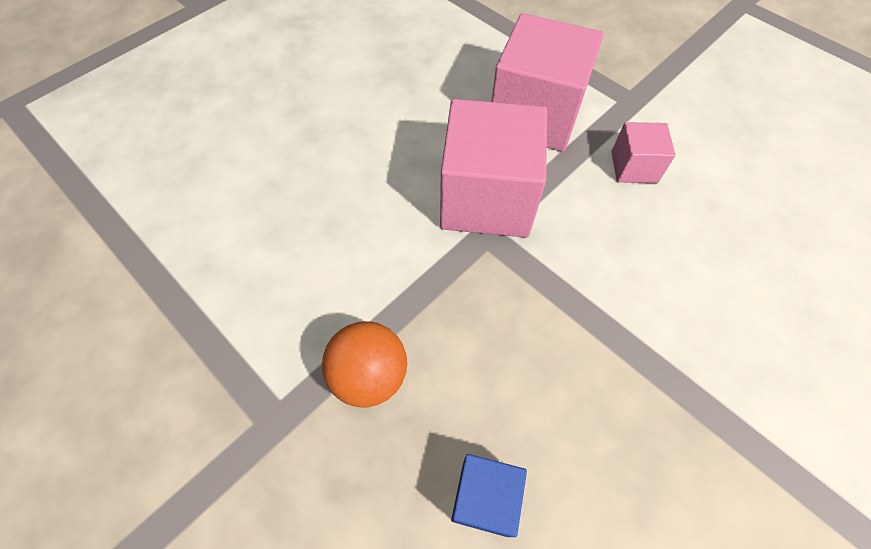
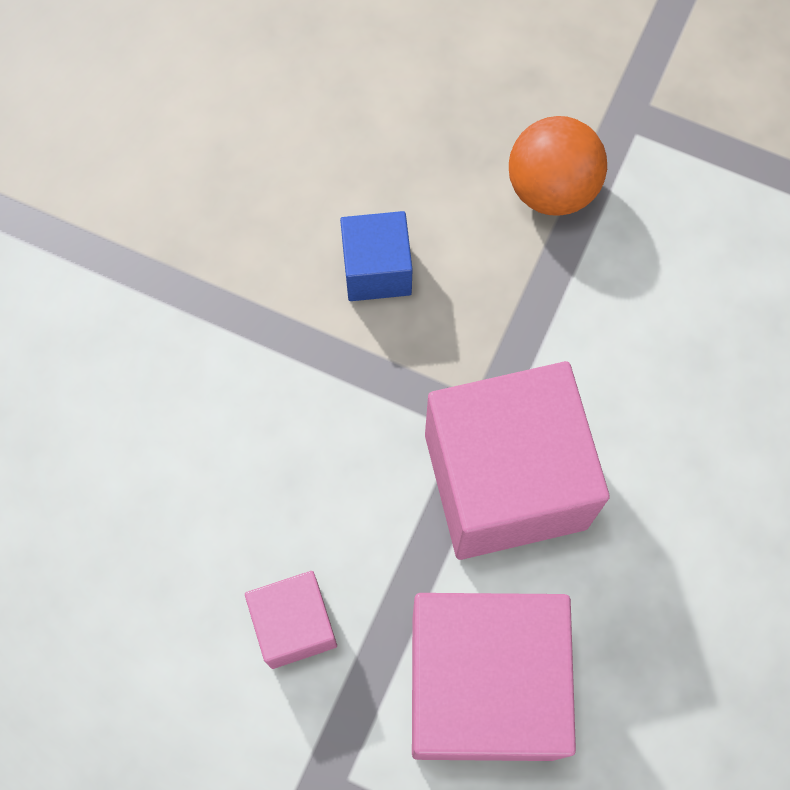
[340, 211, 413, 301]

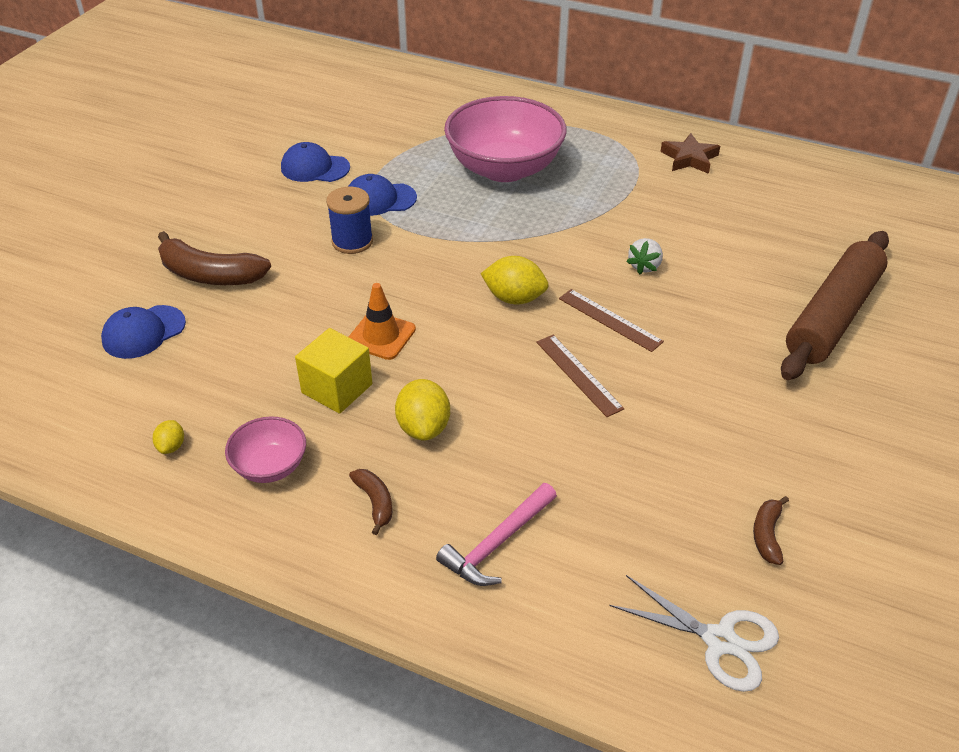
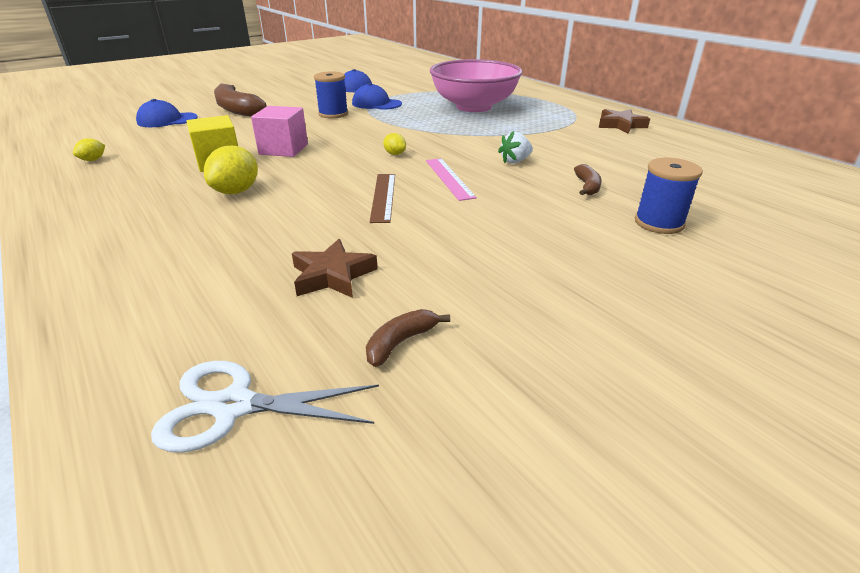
[151, 361, 379, 452]
[251, 106, 308, 157]
[292, 239, 378, 298]
[383, 133, 406, 155]
[426, 158, 477, 201]
[574, 164, 602, 195]
[635, 158, 703, 234]
[225, 416, 306, 483] (first image)
[436, 483, 557, 586] (first image)

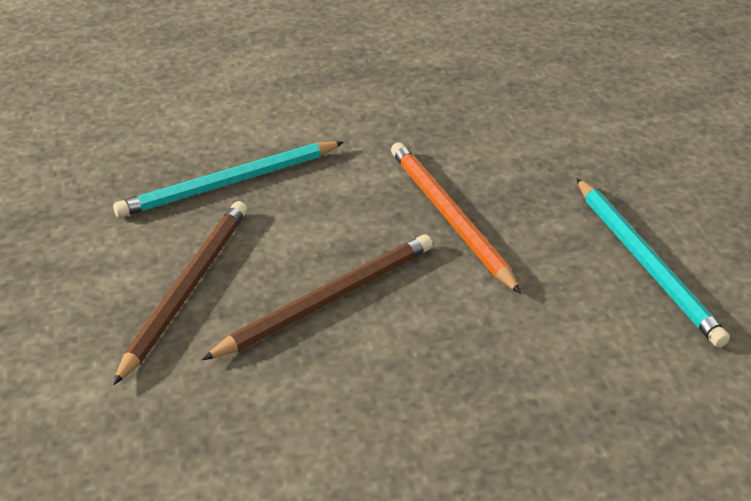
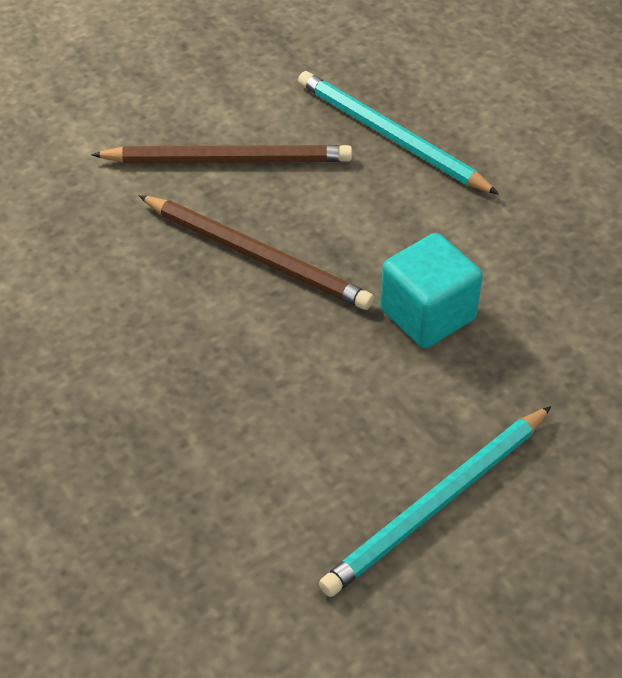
[380, 233, 483, 348]

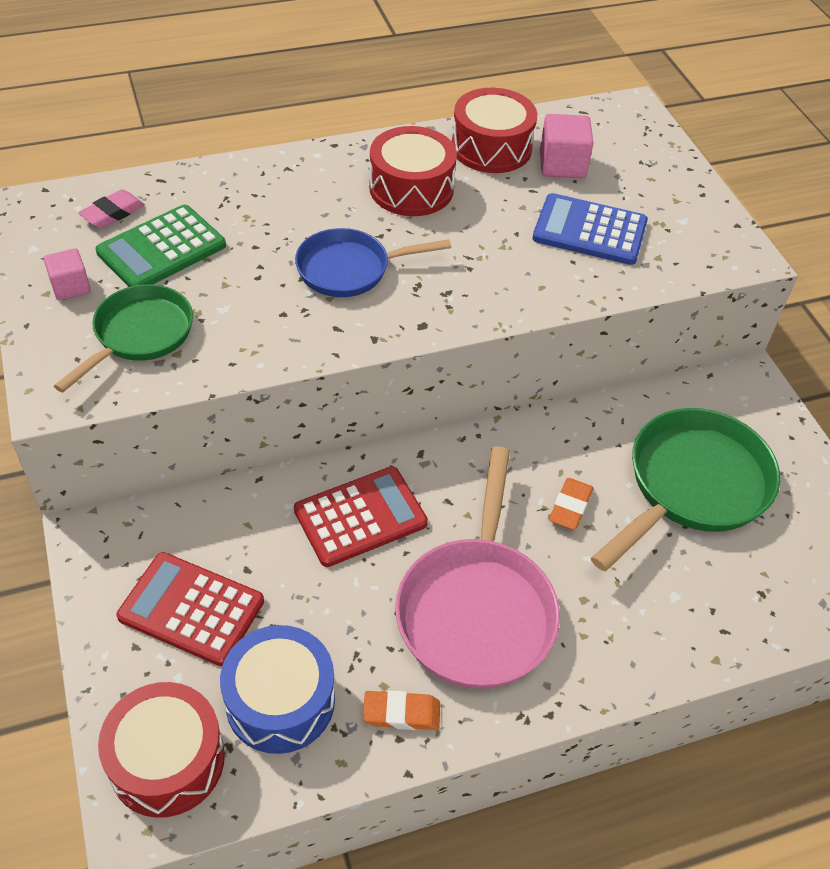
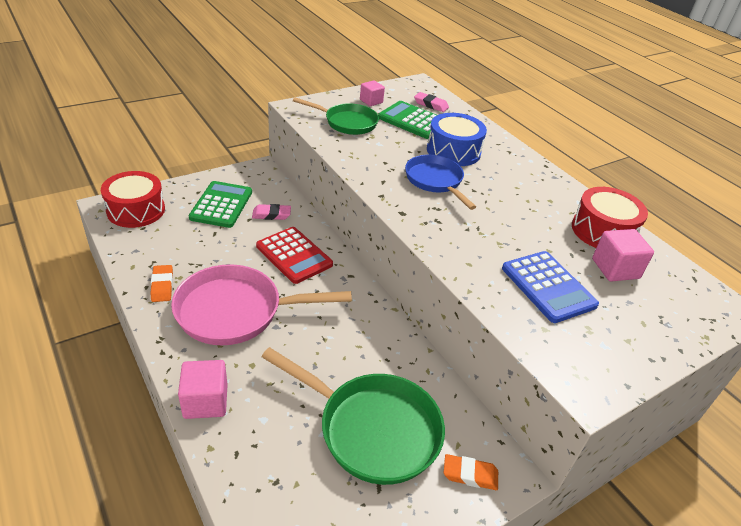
[178, 360, 228, 419]
[189, 181, 252, 228]
[252, 204, 291, 220]
[427, 113, 487, 166]
[444, 454, 498, 490]
[502, 251, 599, 323]
[369, 126, 457, 216] (first image)

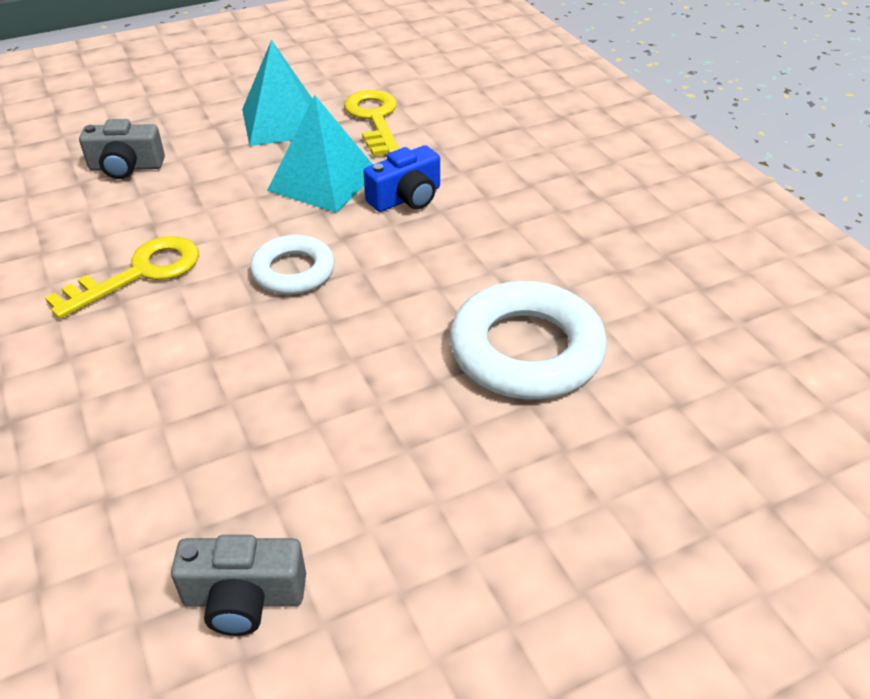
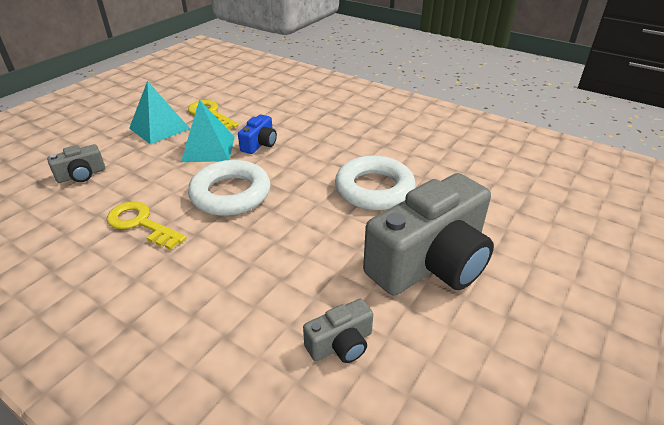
[107, 201, 187, 250]
[188, 160, 271, 216]
[363, 173, 494, 296]

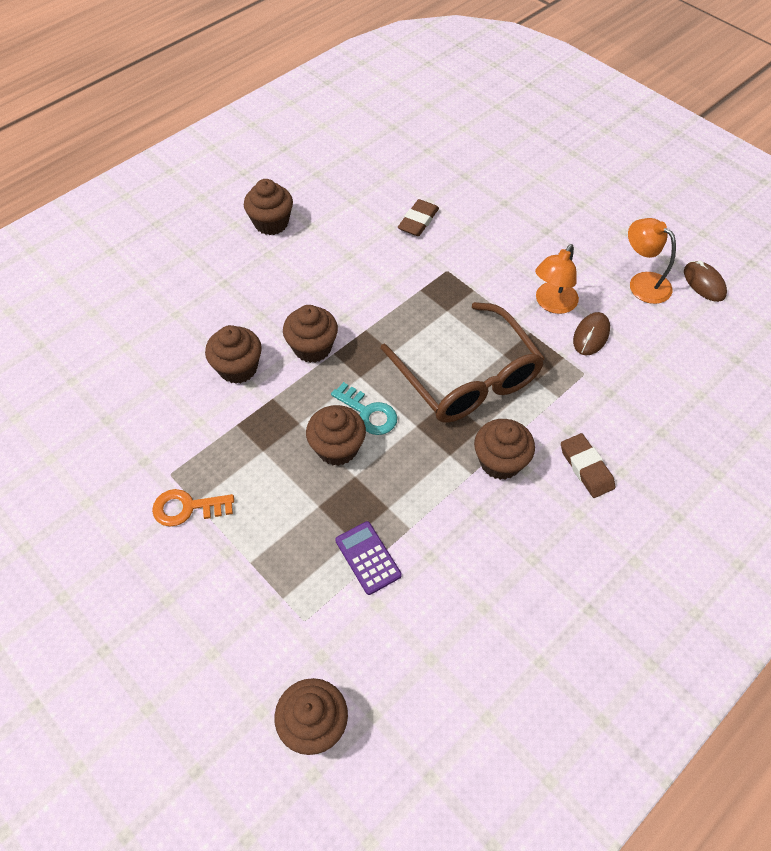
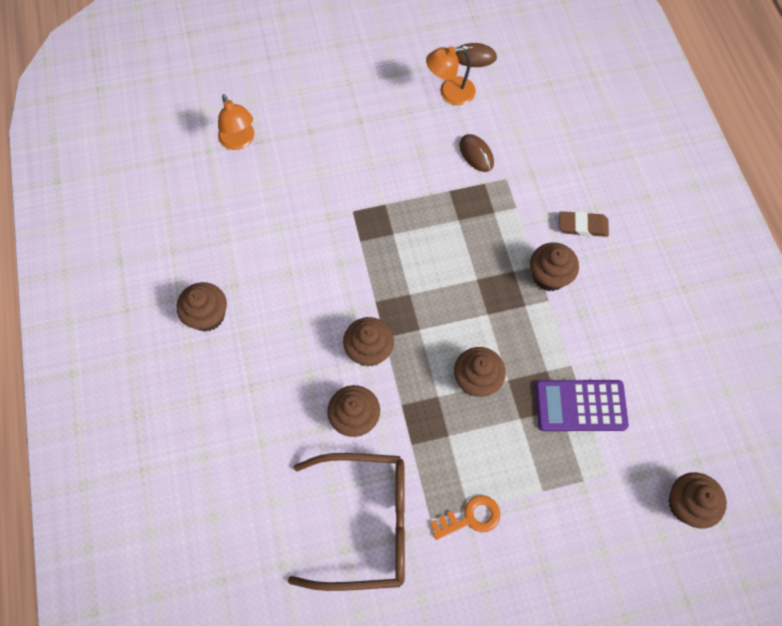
[218, 94, 254, 150]
[288, 453, 405, 591]
[430, 495, 500, 540]
[535, 380, 629, 431]
[331, 382, 397, 435] (first image)
[398, 199, 439, 236] (first image)

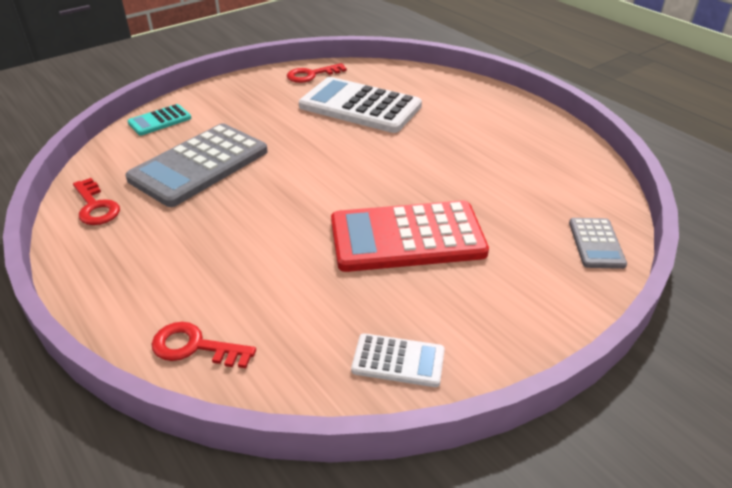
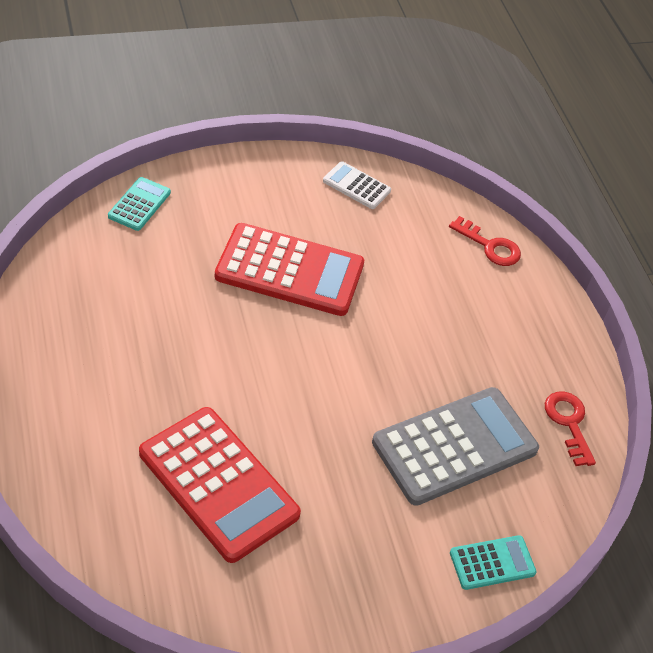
[108, 177, 171, 231]
[139, 407, 301, 563]
[287, 63, 347, 83] (first image)

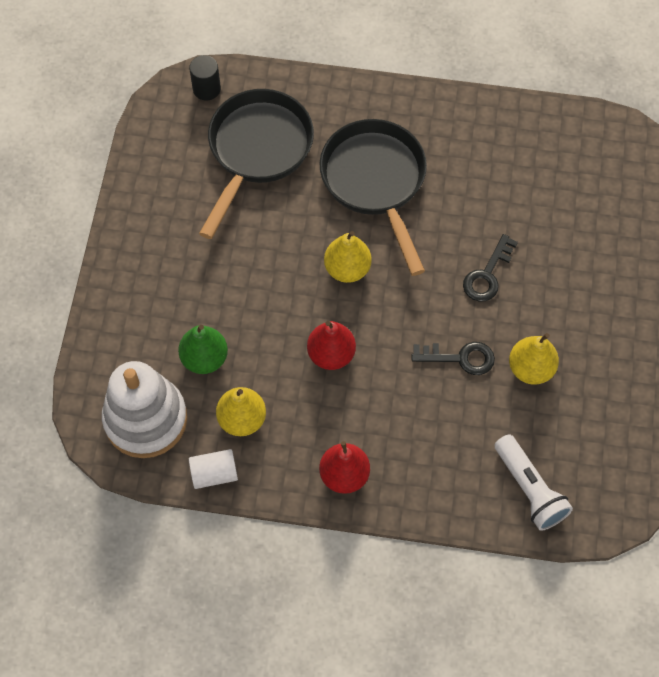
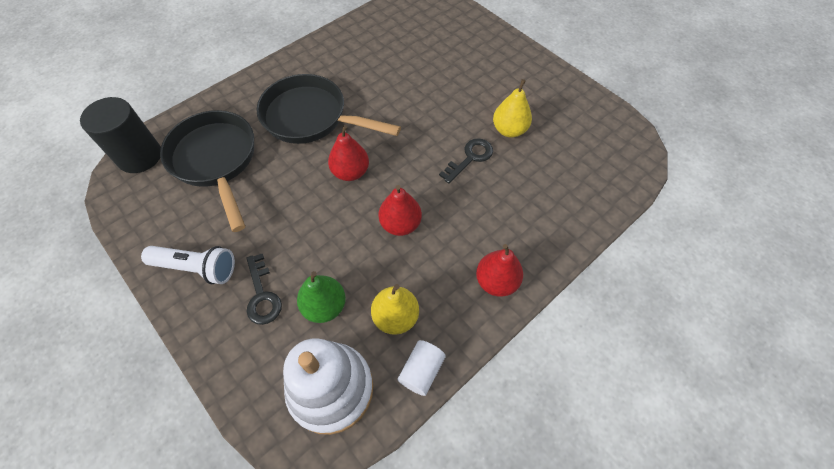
[80, 97, 161, 173]
[141, 246, 235, 284]
[246, 254, 282, 325]
[328, 125, 369, 181]

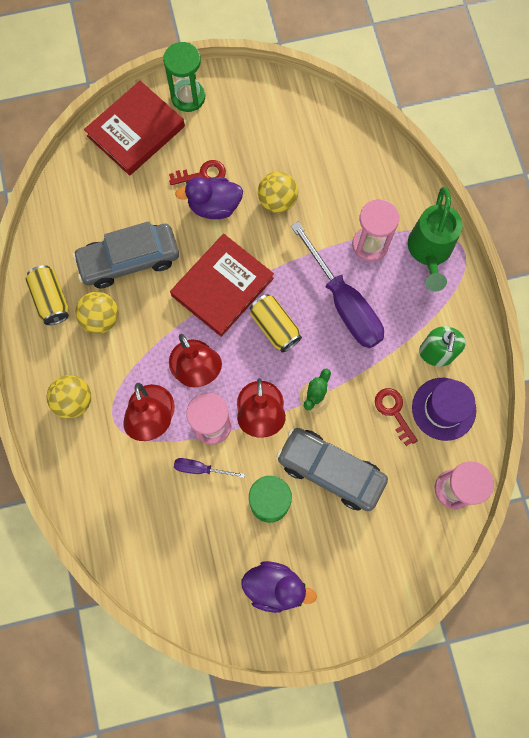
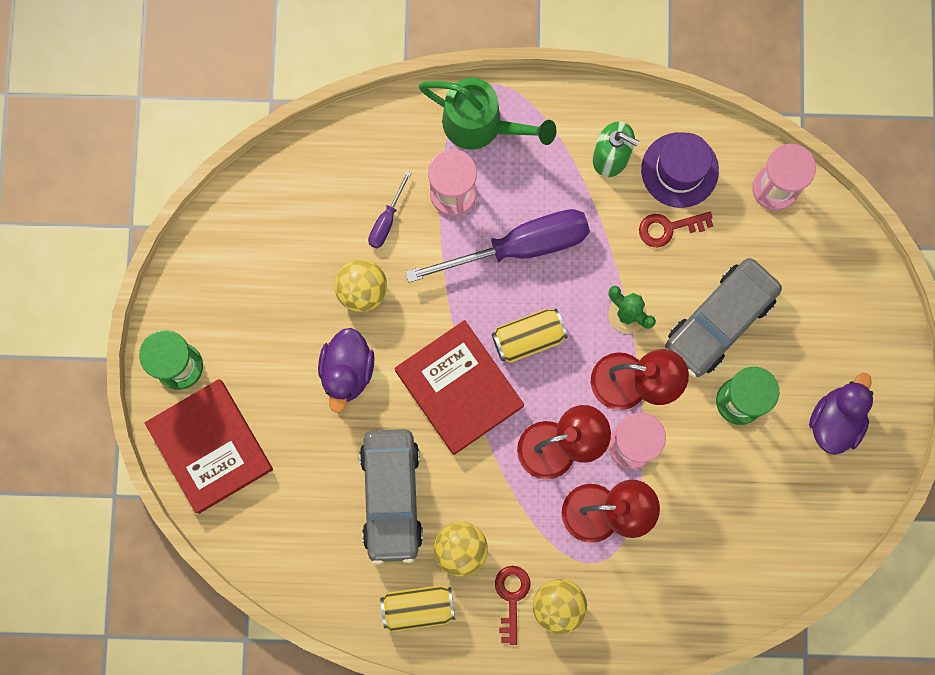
[368, 171, 411, 249]
[495, 566, 530, 645]

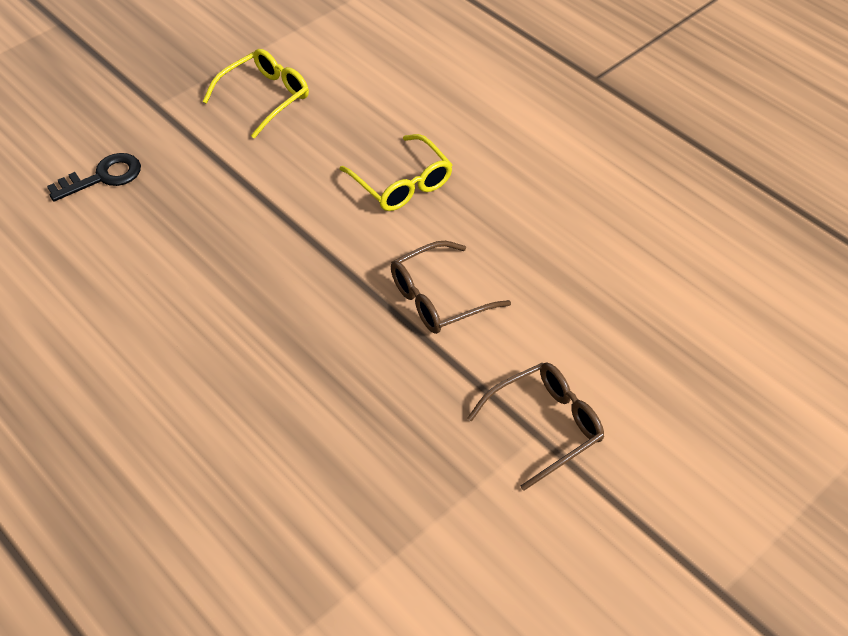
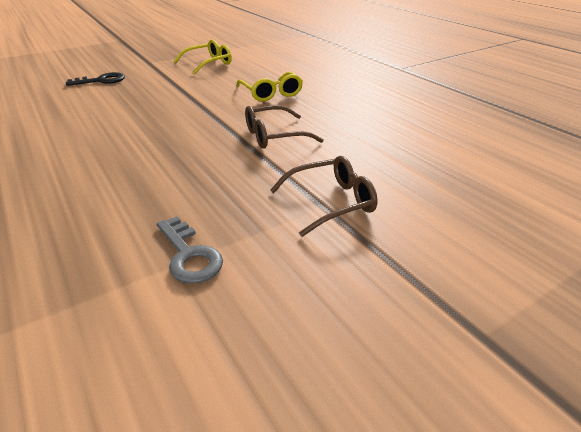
[157, 216, 223, 284]

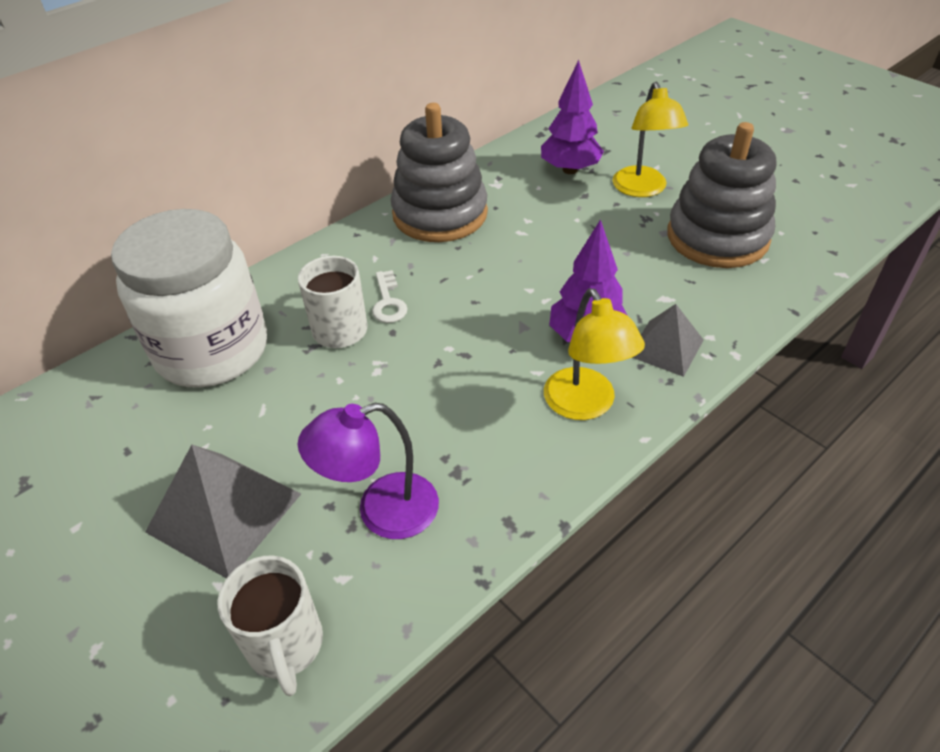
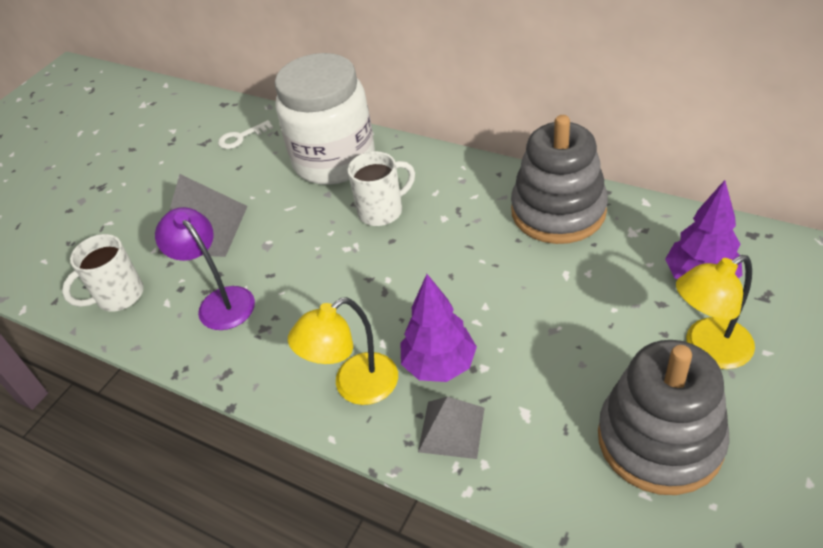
[218, 120, 273, 149]

